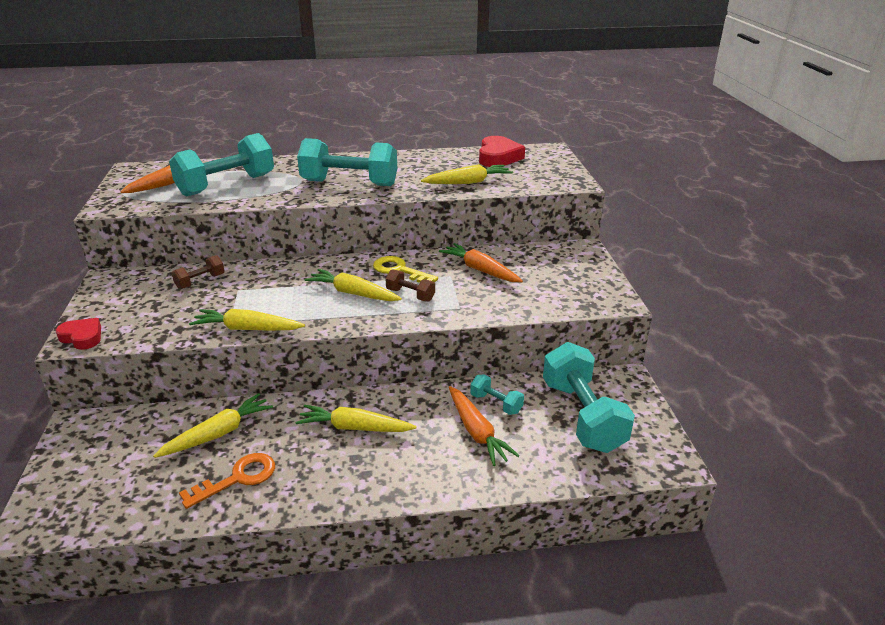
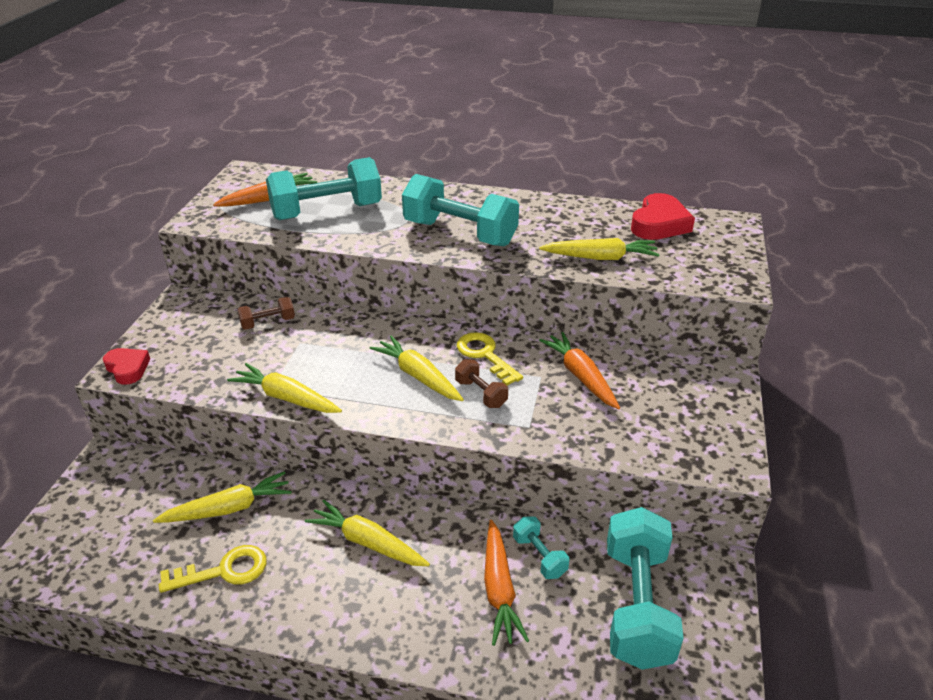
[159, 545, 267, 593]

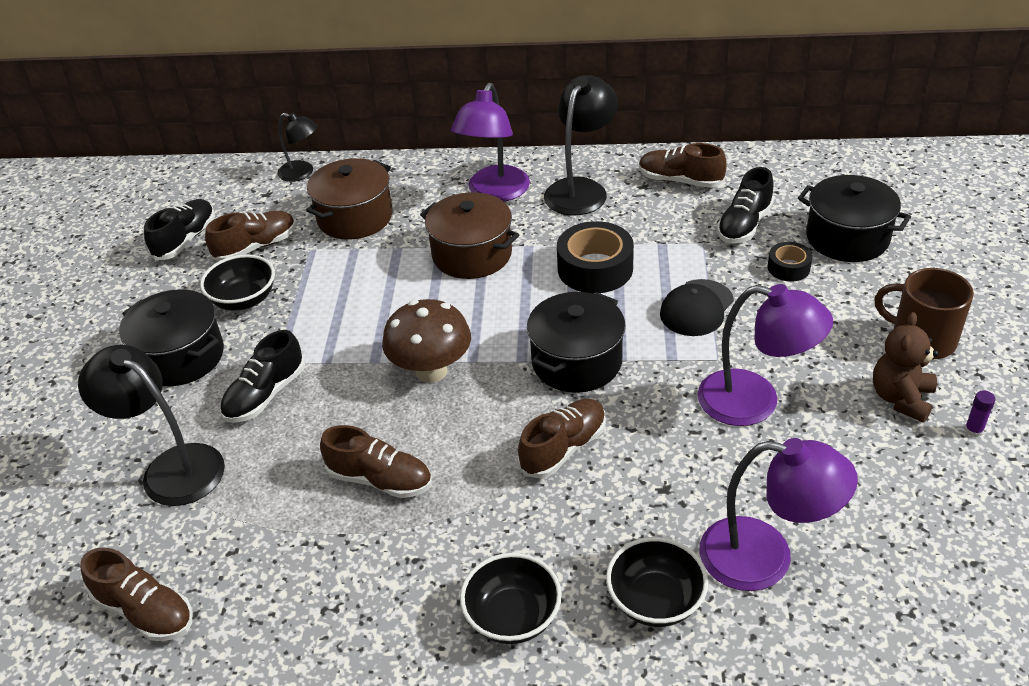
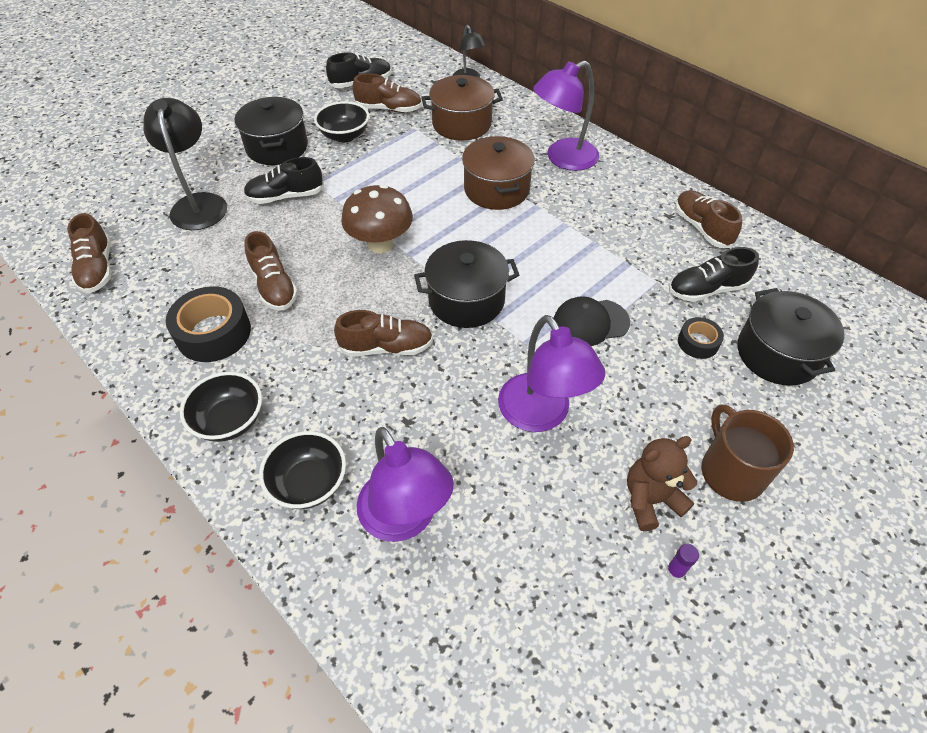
[166, 286, 251, 362]
[544, 75, 618, 215] (first image)

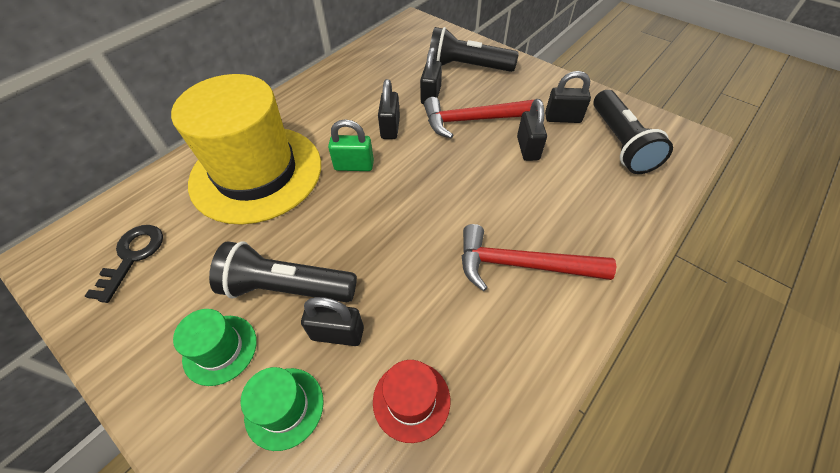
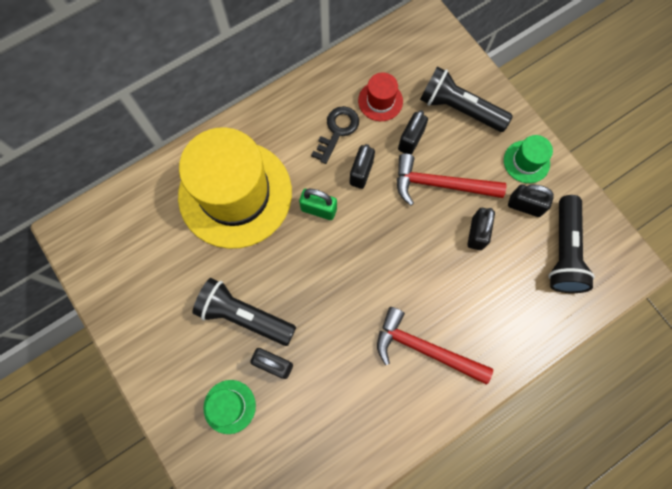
[311, 106, 359, 164]
[358, 72, 403, 121]
[504, 135, 553, 183]

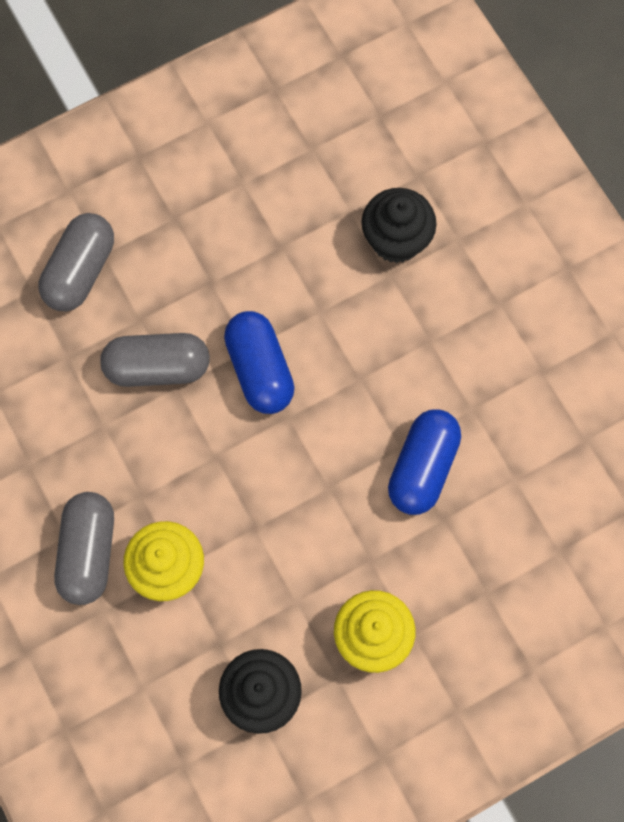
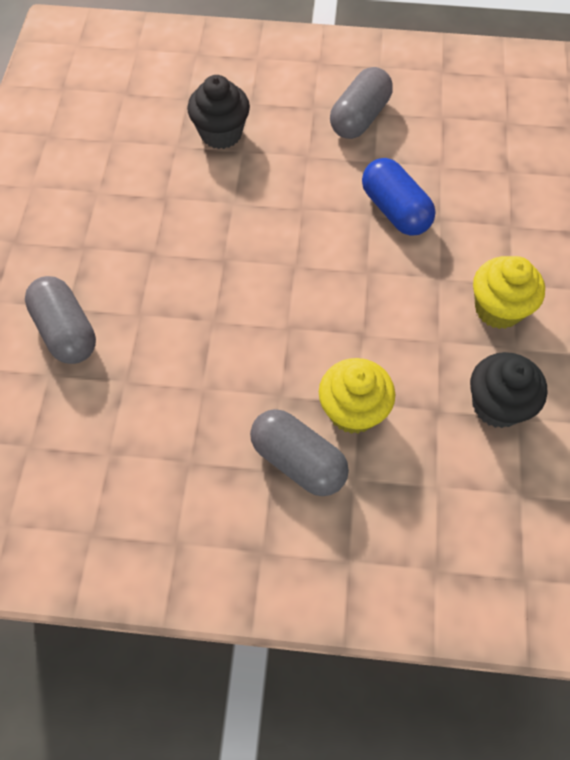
[330, 67, 393, 139]
[224, 311, 295, 414] (first image)

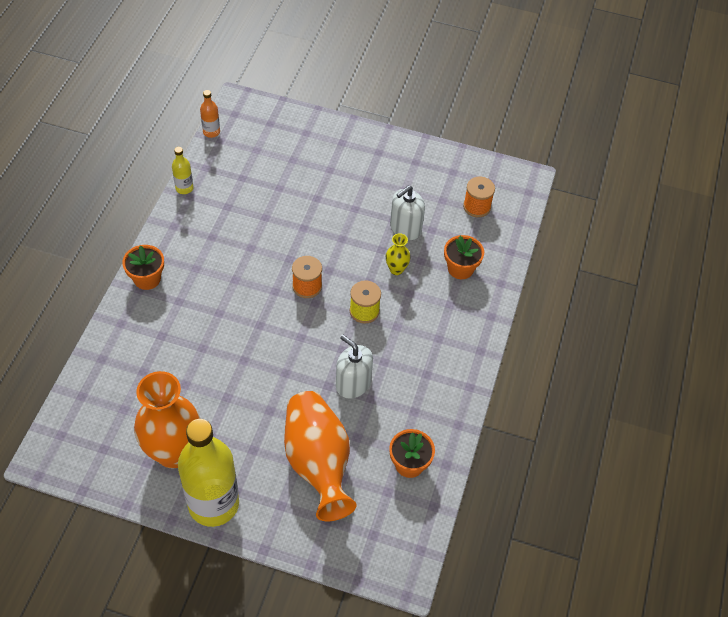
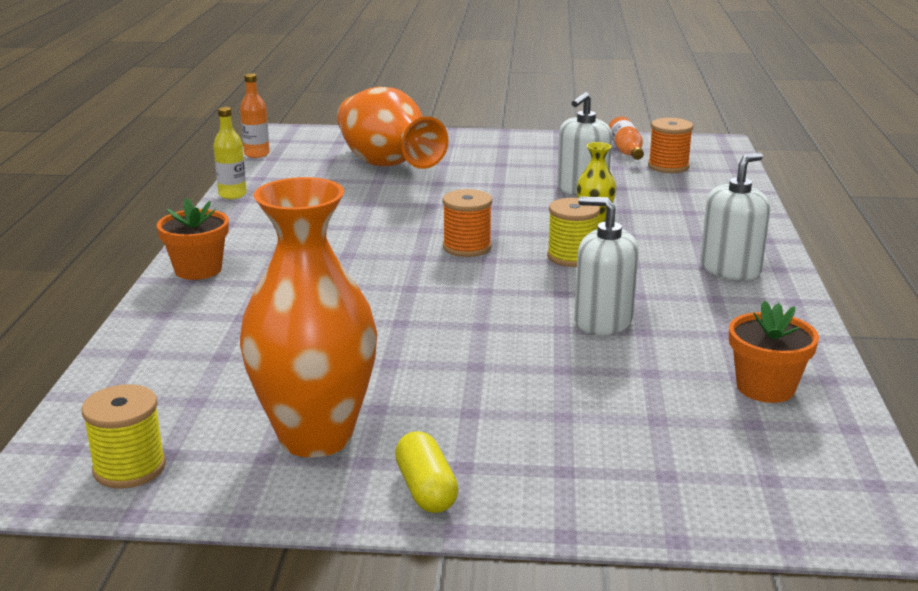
[81, 384, 166, 489]
[337, 87, 448, 169]
[395, 431, 459, 513]
[609, 117, 644, 160]
[700, 152, 770, 280]
[444, 235, 484, 279] (first image)

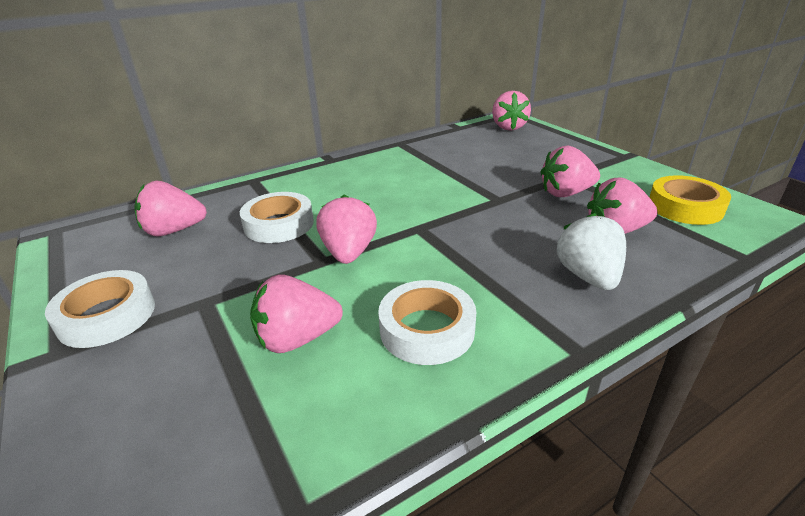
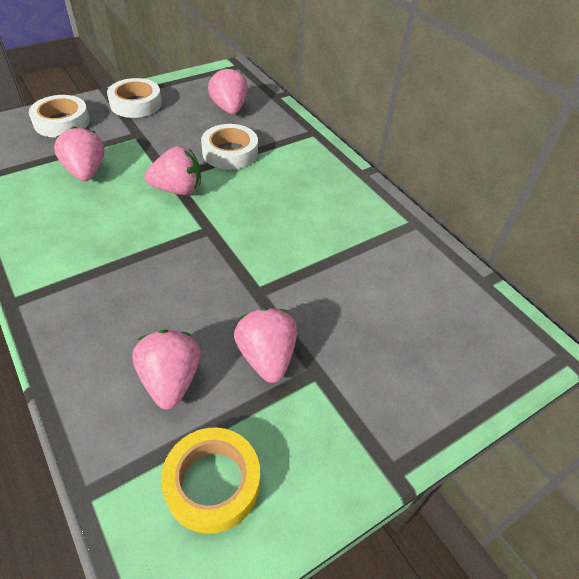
[29, 95, 90, 138]
[492, 91, 531, 131] (first image)
[557, 213, 626, 290] (first image)

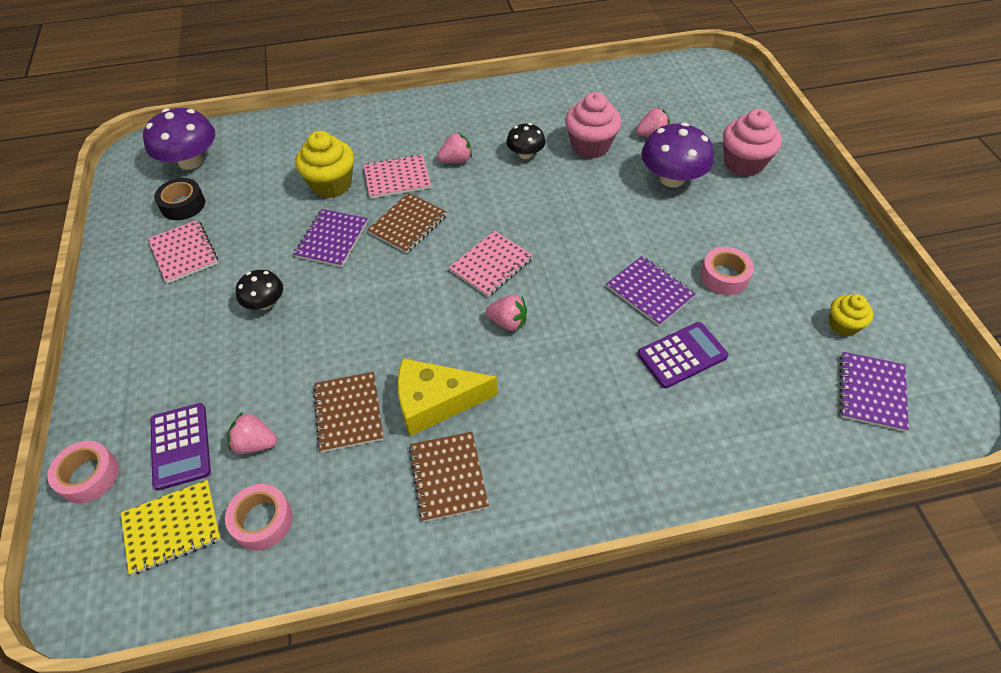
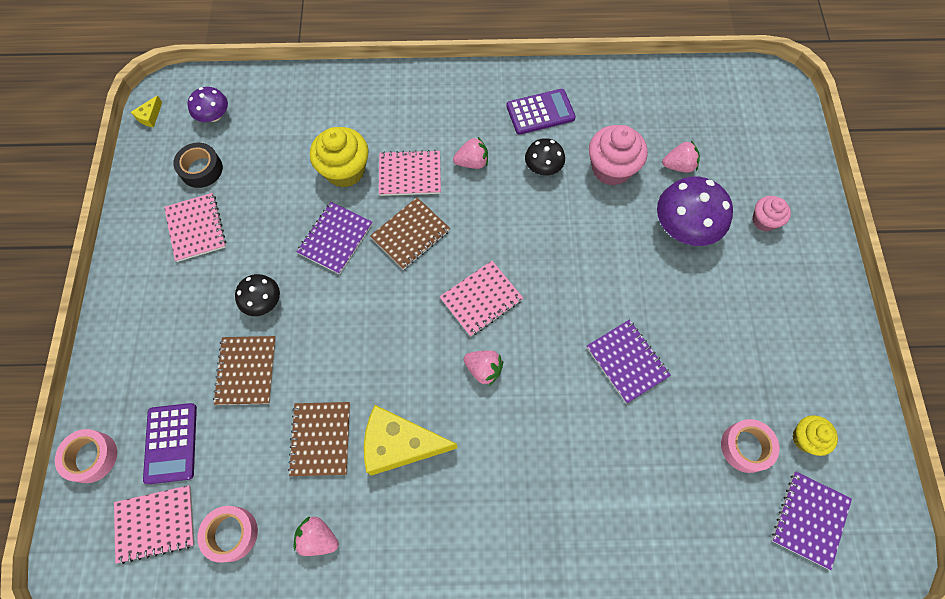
[114, 485, 195, 564]
[131, 95, 162, 127]
[188, 87, 228, 122]
[213, 336, 276, 405]
[294, 516, 339, 556]
[506, 89, 576, 135]
[721, 419, 780, 473]
[752, 196, 791, 231]

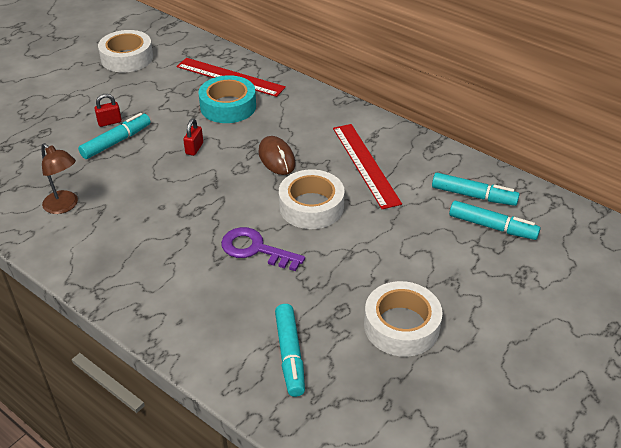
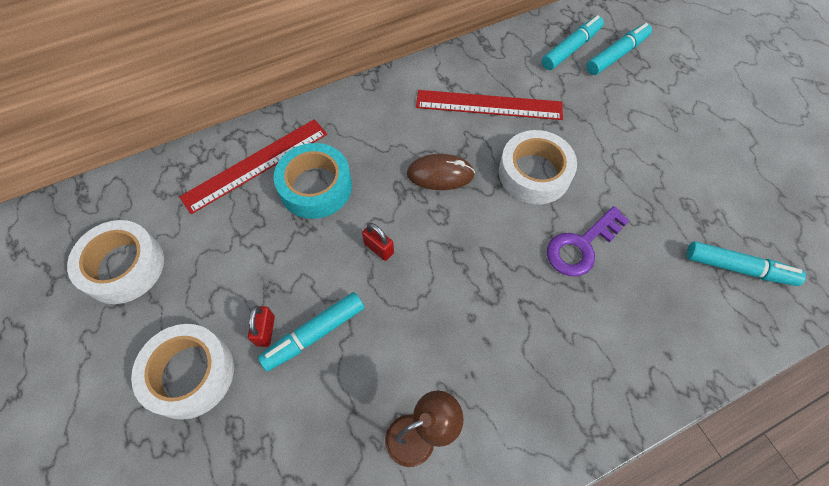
[131, 324, 234, 420]
[258, 292, 364, 371]

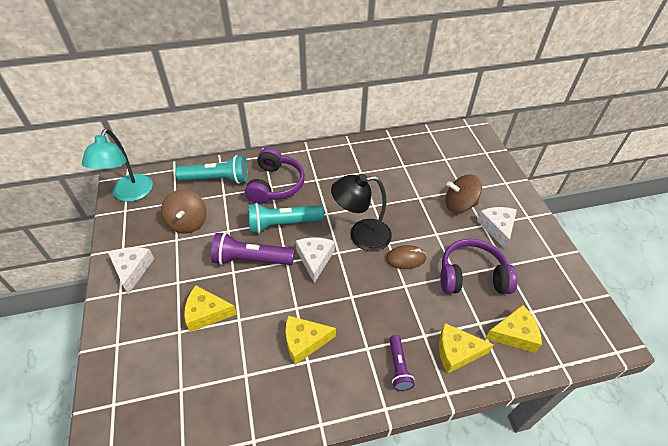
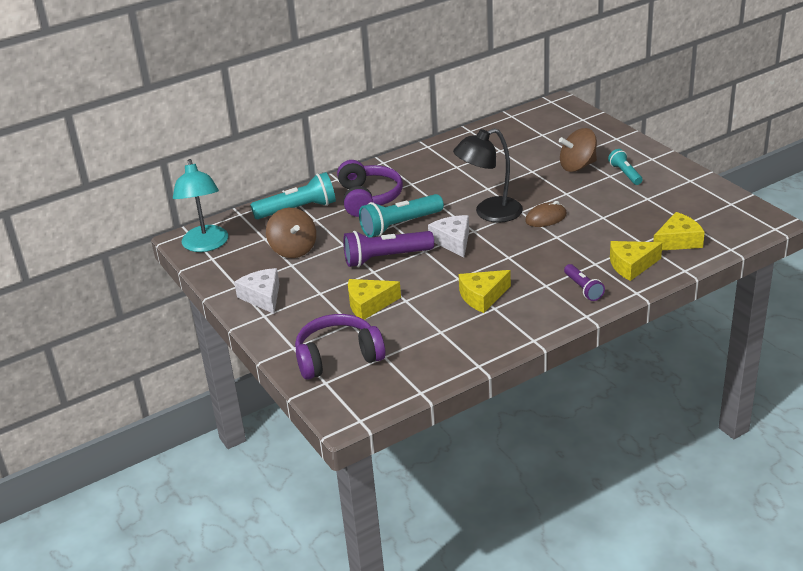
[295, 314, 385, 380]
[608, 149, 642, 185]

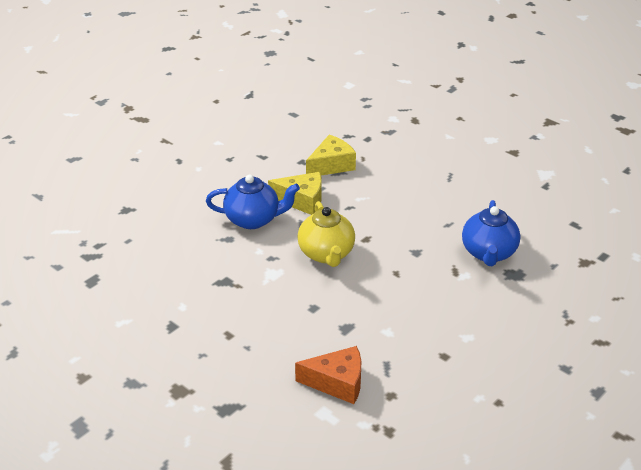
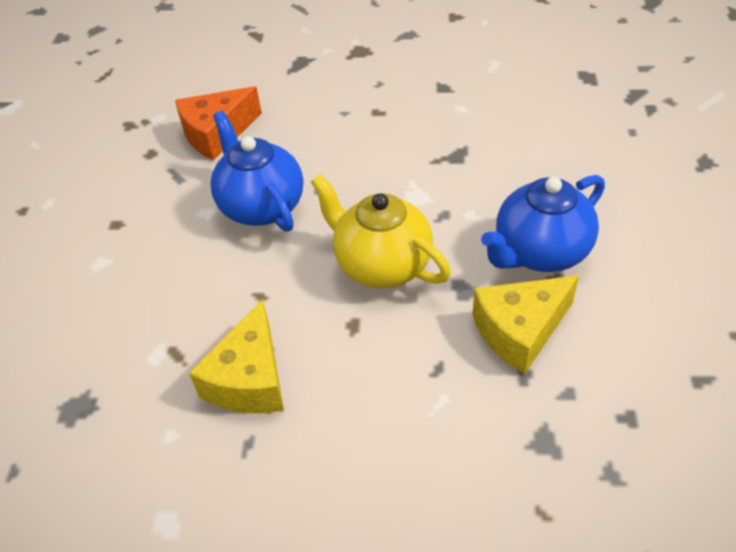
[189, 299, 284, 413]
[211, 111, 303, 232]

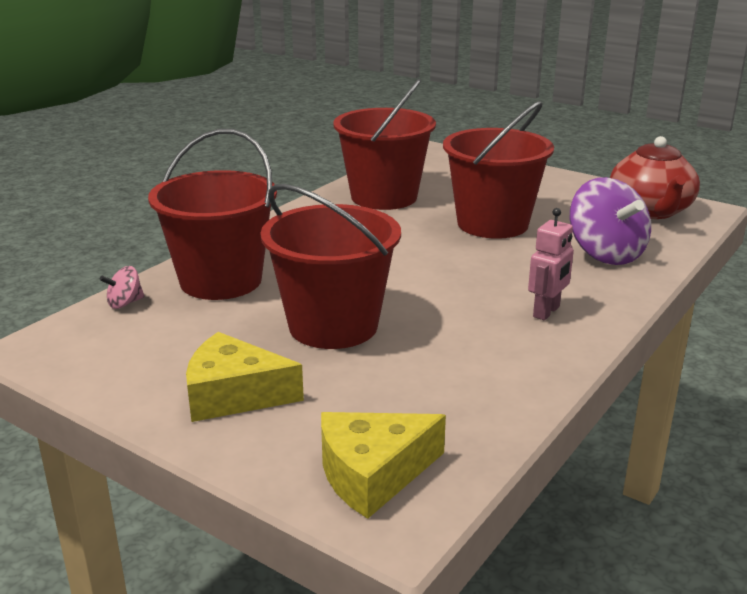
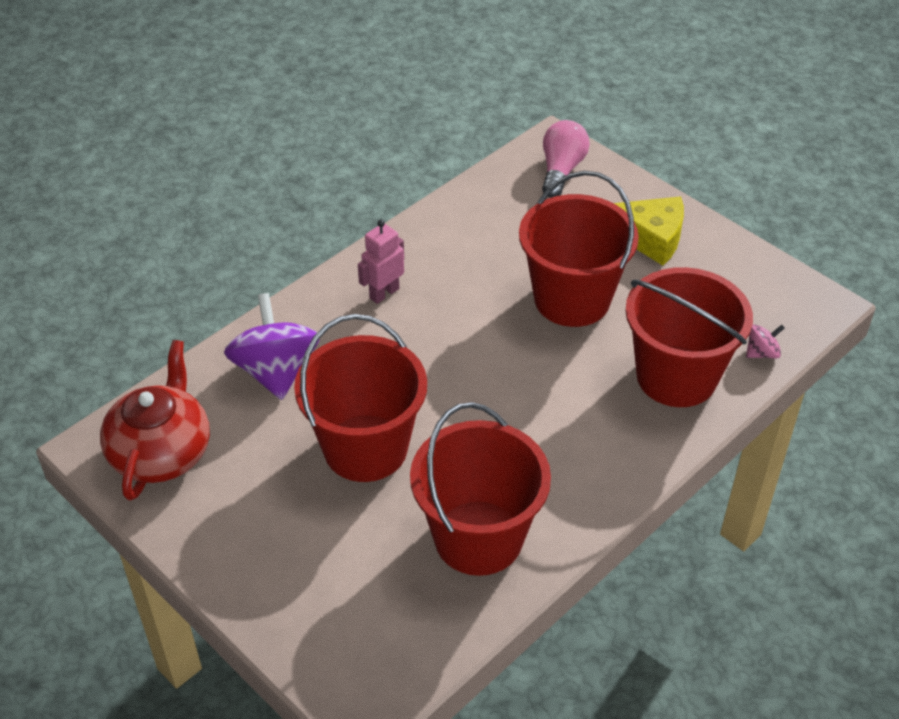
[542, 120, 590, 198]

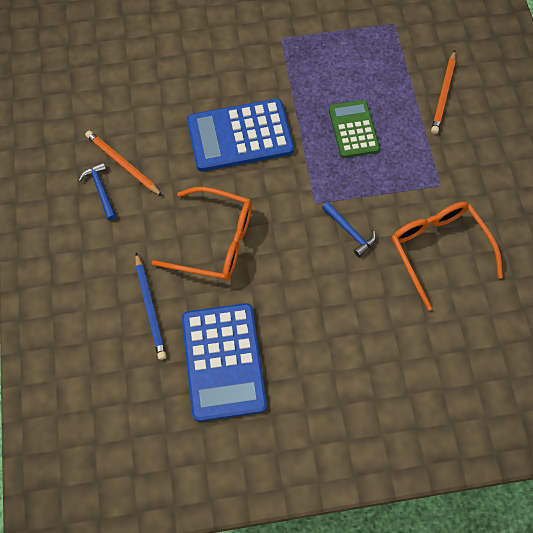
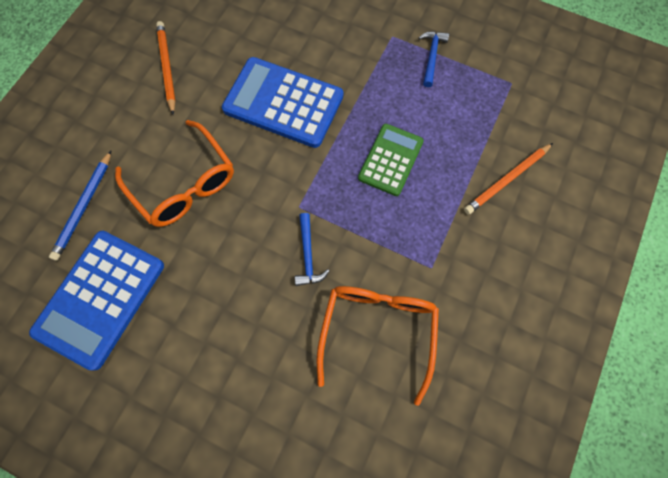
[418, 31, 449, 87]

